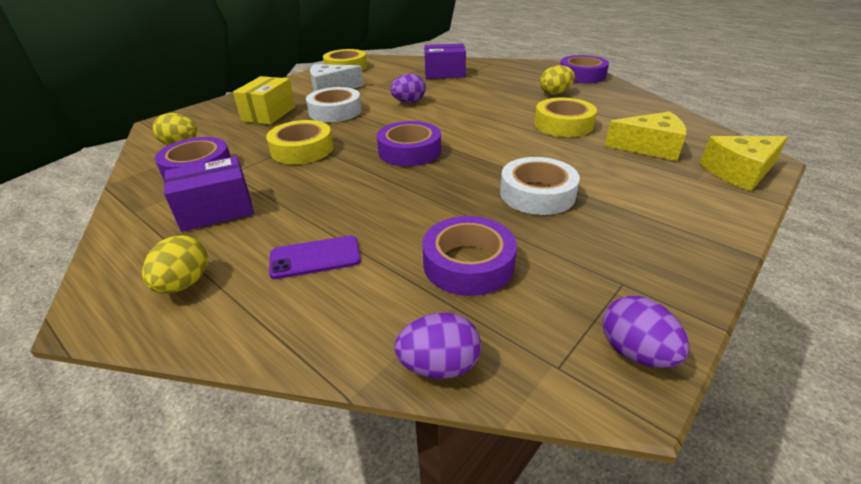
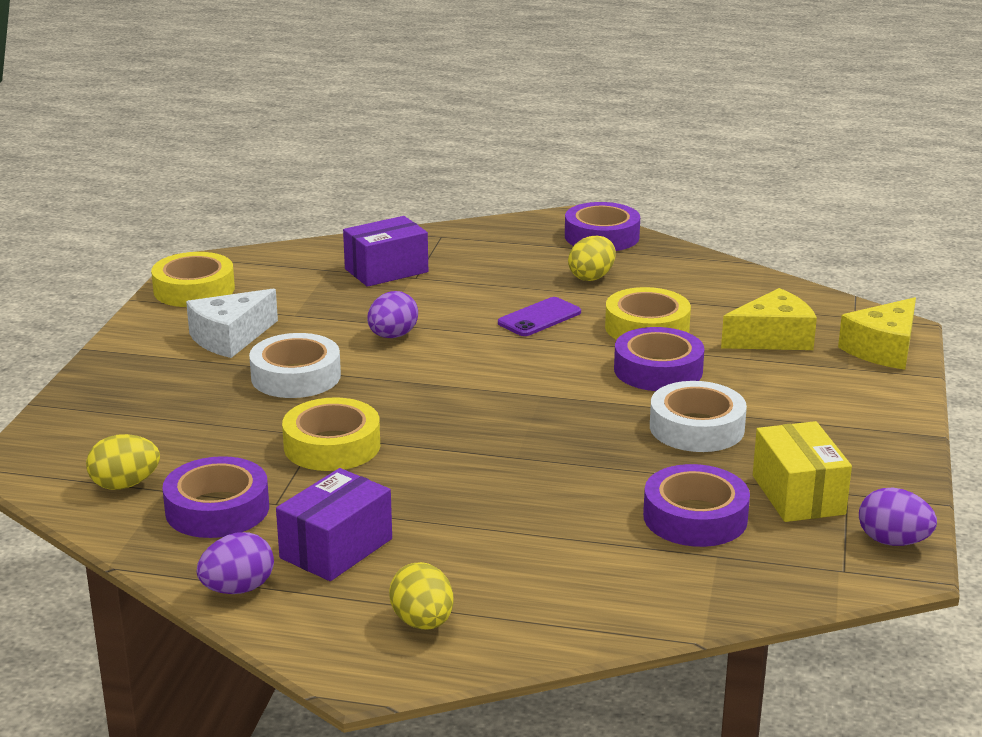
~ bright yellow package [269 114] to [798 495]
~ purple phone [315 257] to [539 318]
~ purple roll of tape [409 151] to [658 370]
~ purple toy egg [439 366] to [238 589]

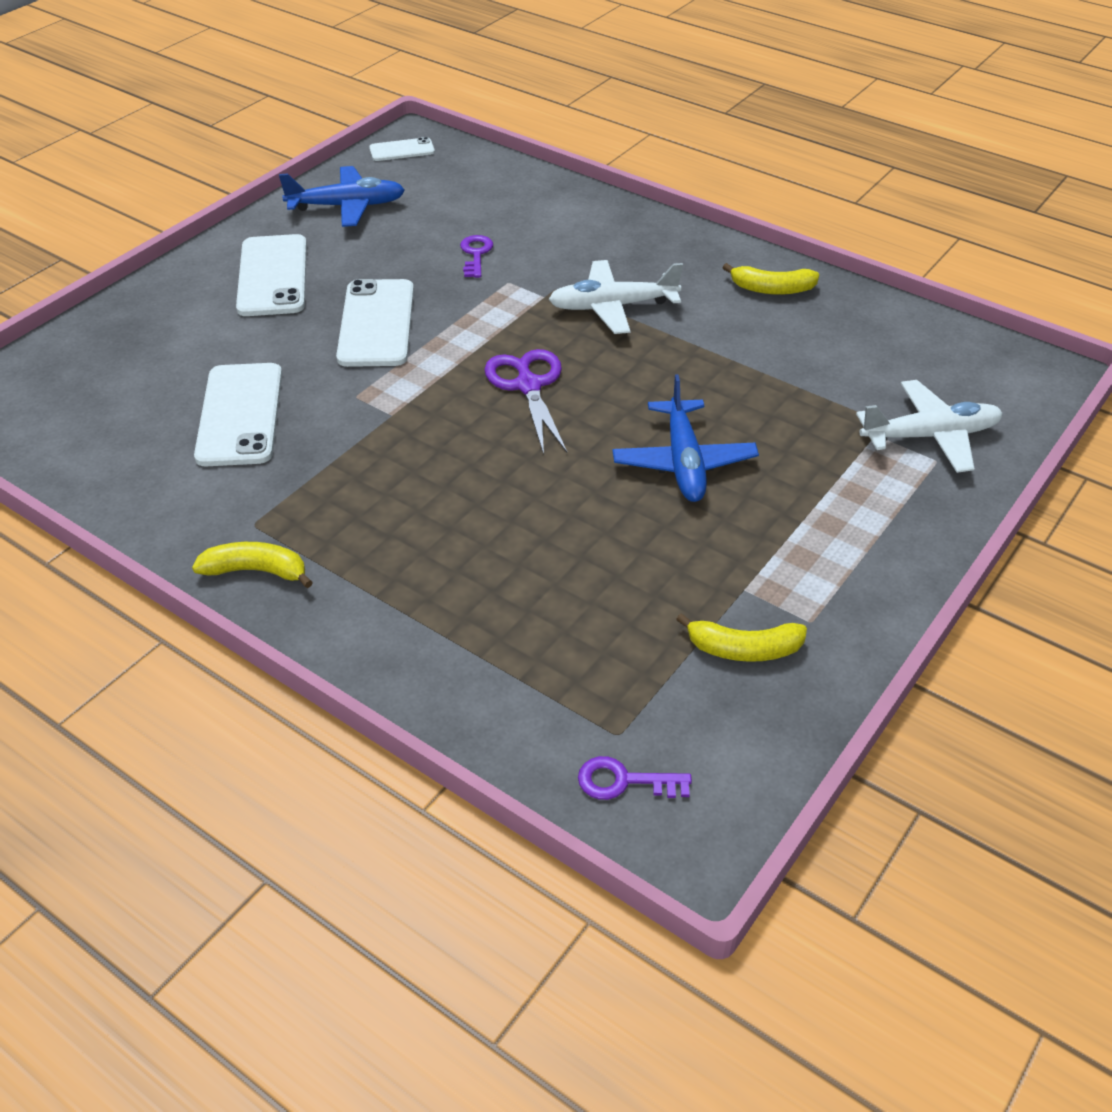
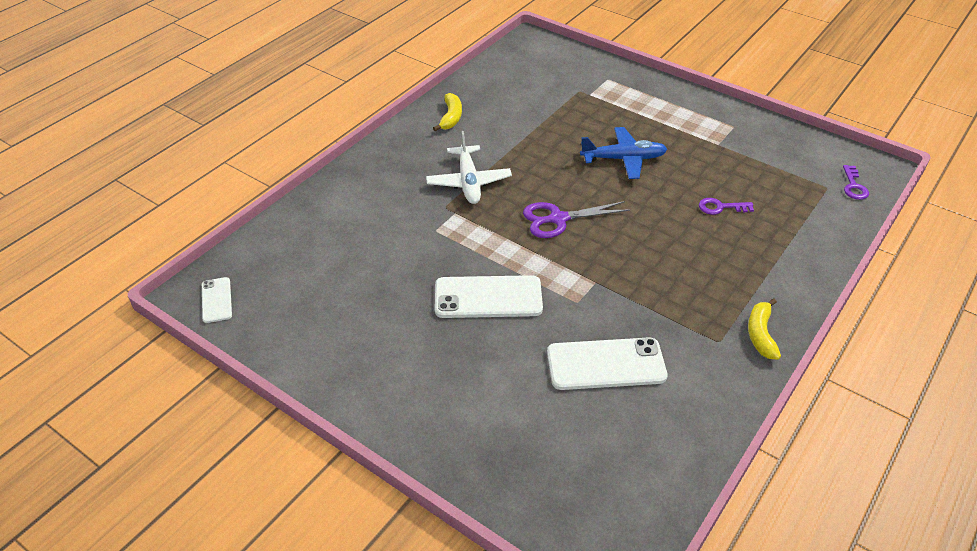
- white phone [273 276]
- blue plane [347 206]
- bright yellow banana fruit [744 649]
- white plane [930 436]
~ purple latchkey [476 254] to [721 207]

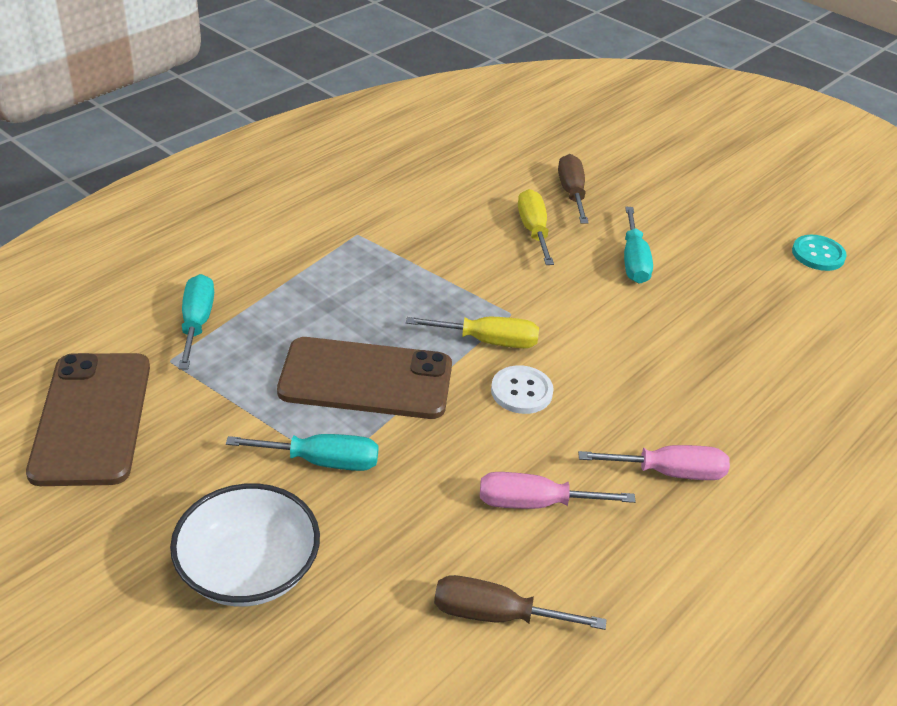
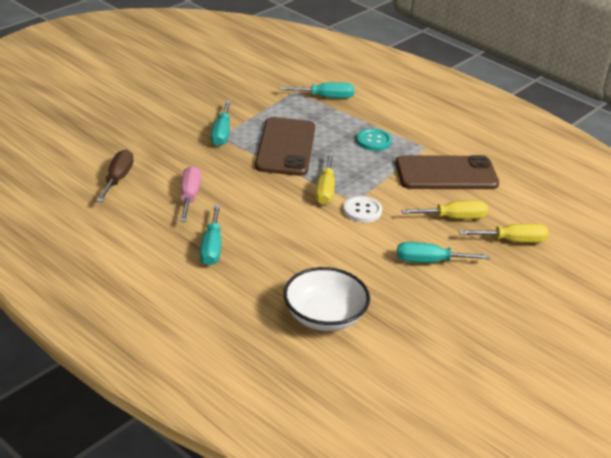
~ dark brown phone [92 418] to [446 174]
~ white serving bowl [248 569] to [324 316]
~ white sewing button [521 391] to [362 210]
~ teal sewing button [818 254] to [373 141]
~ dark brown screwdriver [571 193] to bright yellow screwdriver [512 241]
~ pink screwdriver [669 472] to teal screwdriver [212 247]

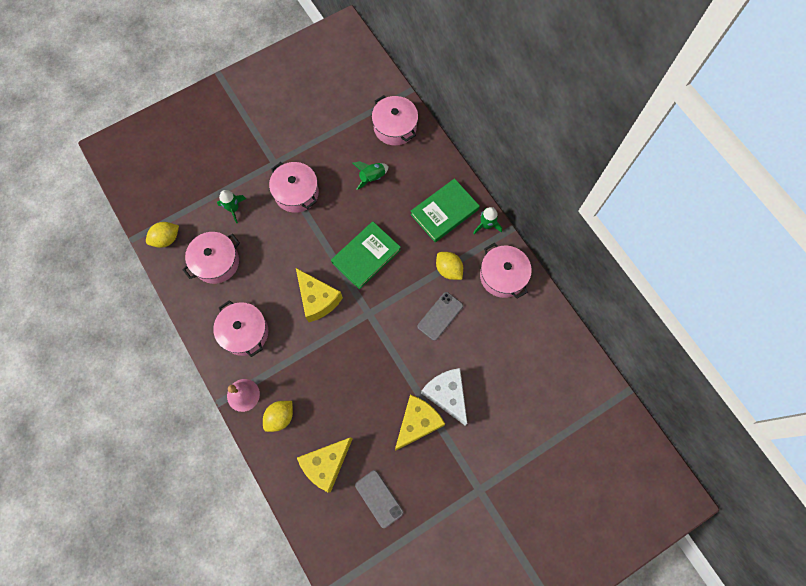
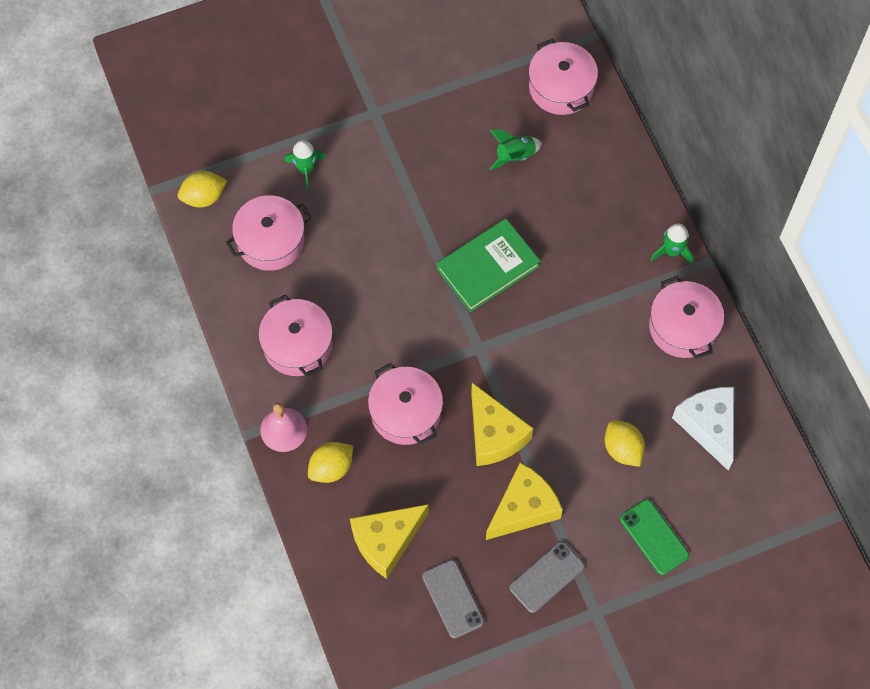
- leaf-green hardback [444 212]
+ leaf-green phone [654 537]
~ pink pot [296 193] to [405 412]
~ bright yellow cheese [317 299] to [494 435]
~ ash-grey phone [440 316] to [547 577]
~ white cheese [447 395] to [708 426]
~ bright yellow toy lemon [448 269] to [622 449]

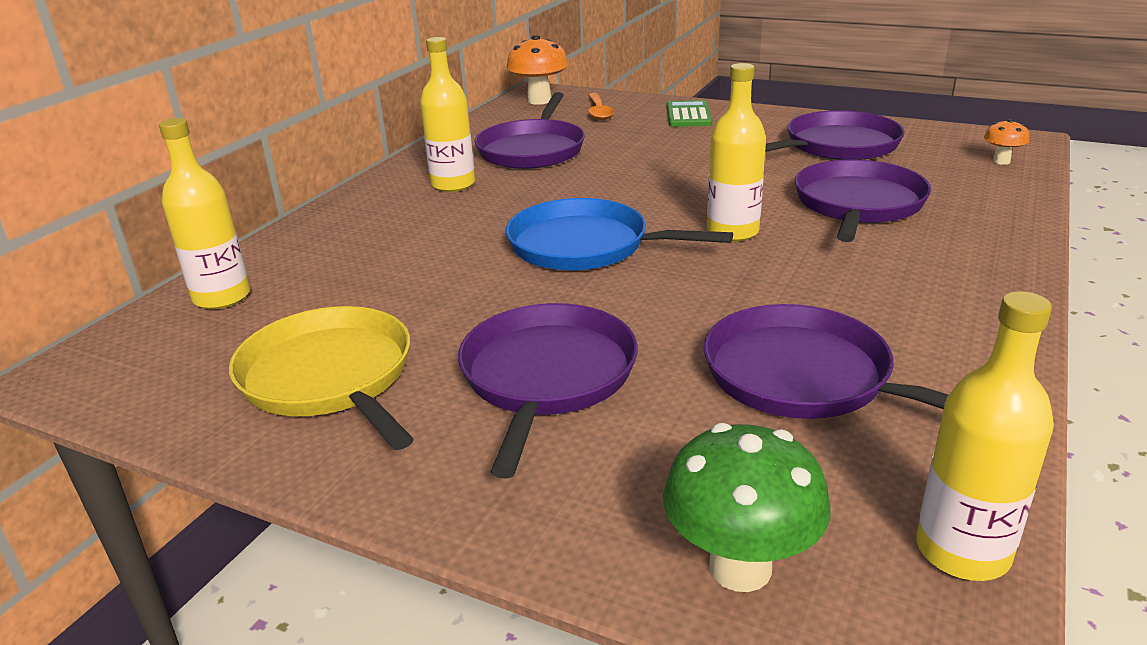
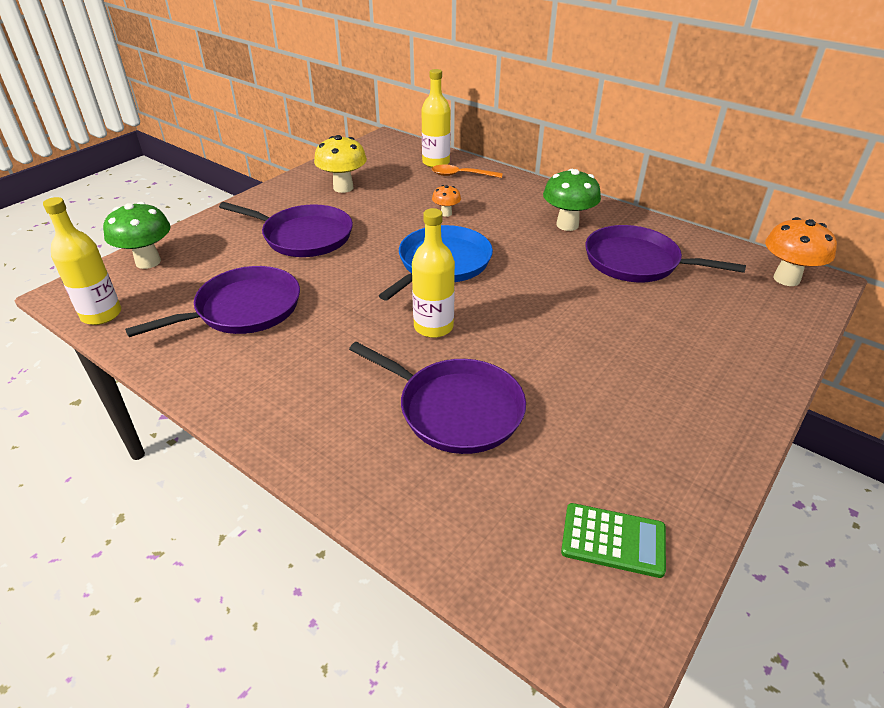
- purple frying pan [837 146]
~ orange teaspoon [599 112] to [461 175]
~ leaf-green calculator [688 115] to [613 540]
~ orange fungus [1001 161] to [446 213]
~ bright yellow frying pan [330 378] to bright yellow fungus [343 188]
~ bright yellow flask [453 184] to leaf-green fungus [567 225]

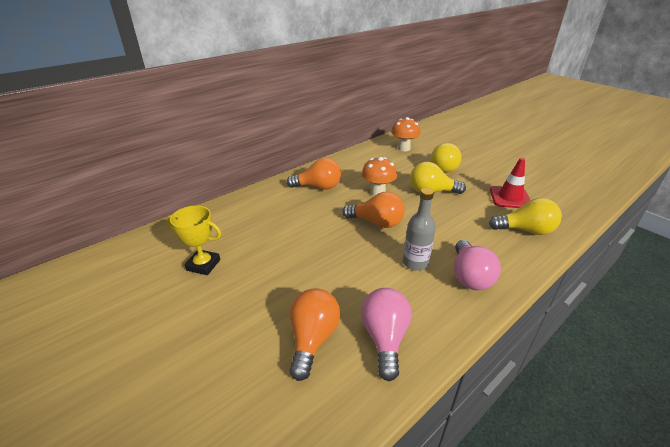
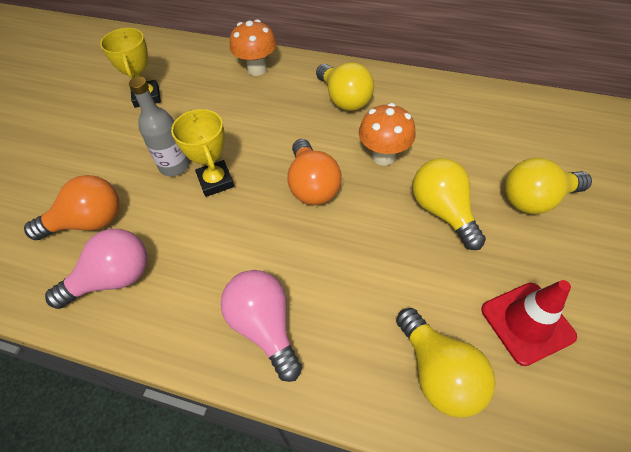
+ bright yellow award cup [215 181]
~ orange fungus [404 148] to [257 69]
~ ash-grey flask [415 263] to [174 166]
~ orange light bulb [318 187] to bright yellow light bulb [344 99]
~ pink light bulb [469 276] = [264 326] 90 degrees clockwise

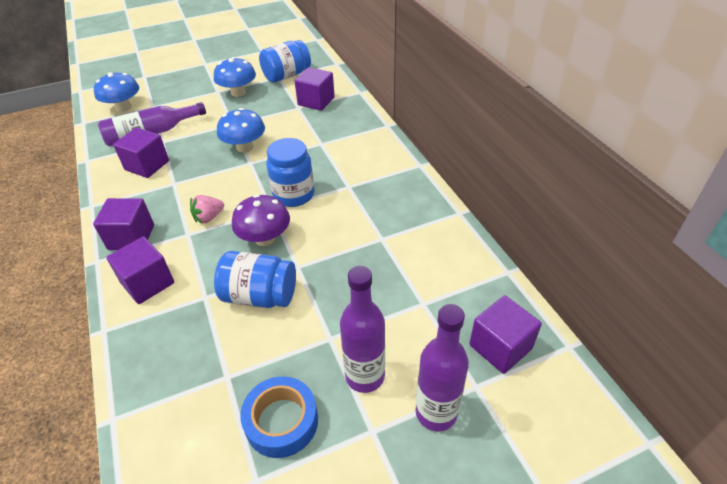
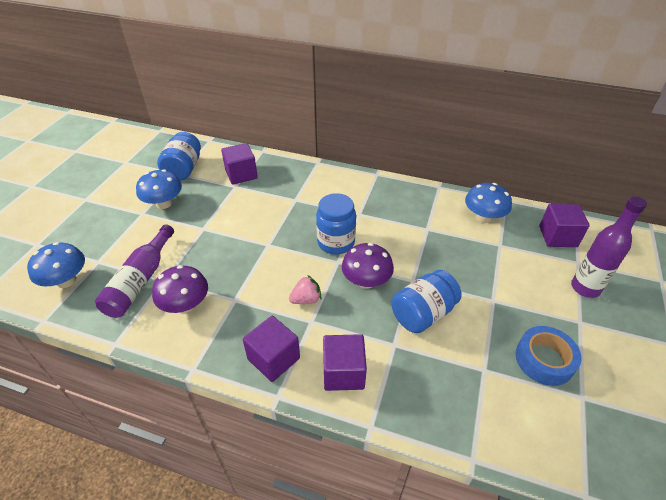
- purple flask [365 376]
~ blue fungus [245 147] to [483 217]
~ purple block [147 165] to purple fungus [185 305]
~ pink toy strawberry [208 217] = [306 299] 120 degrees counterclockwise

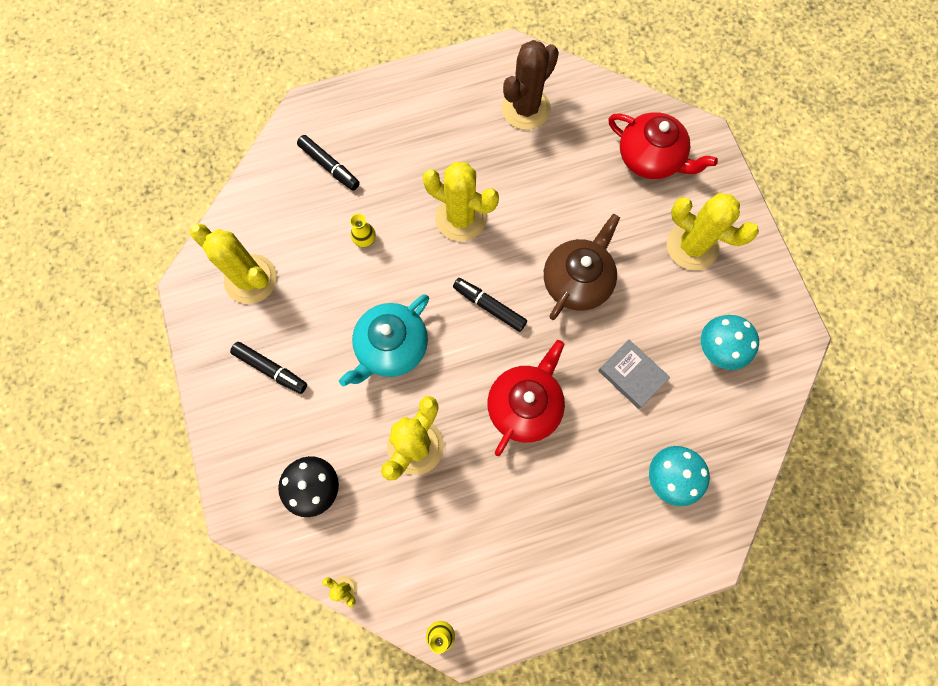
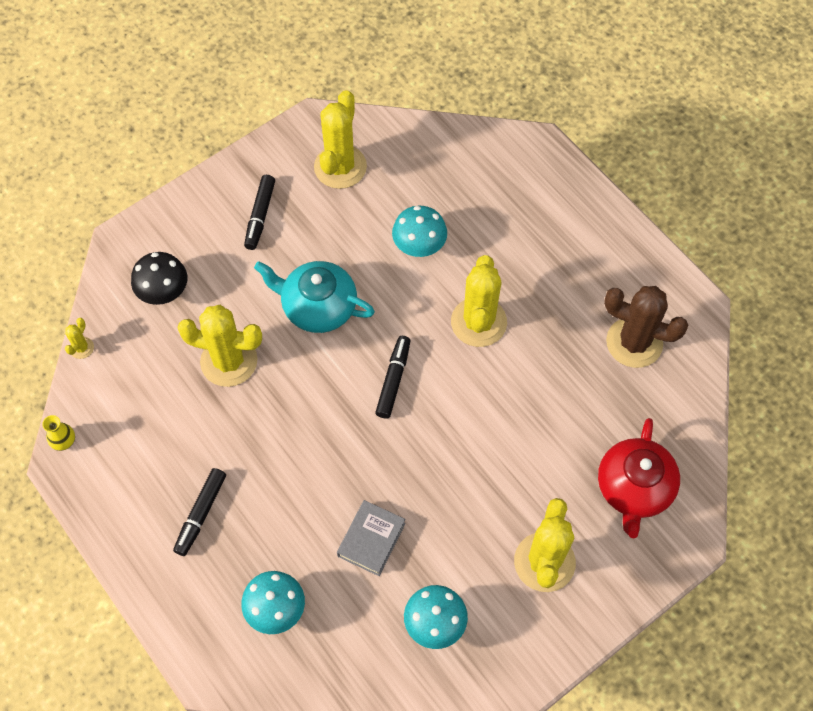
- scarlet teapot [525 405]
- dark brown teapot [577 280]
~ ebony marker [329 166] to [201 514]
~ bright yellow tall vase [365 239] to teal fungus [419 245]

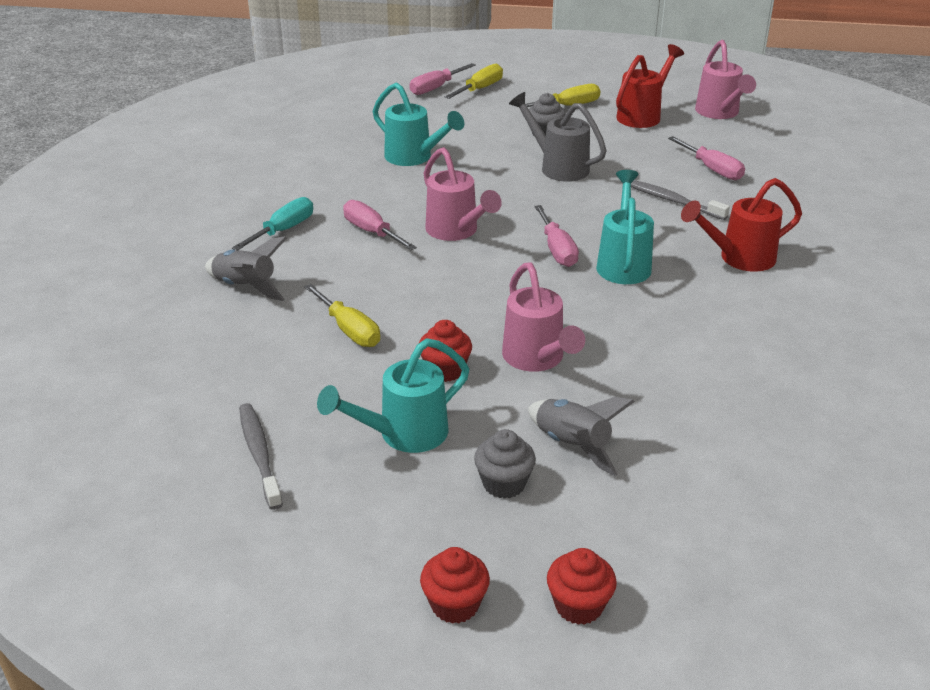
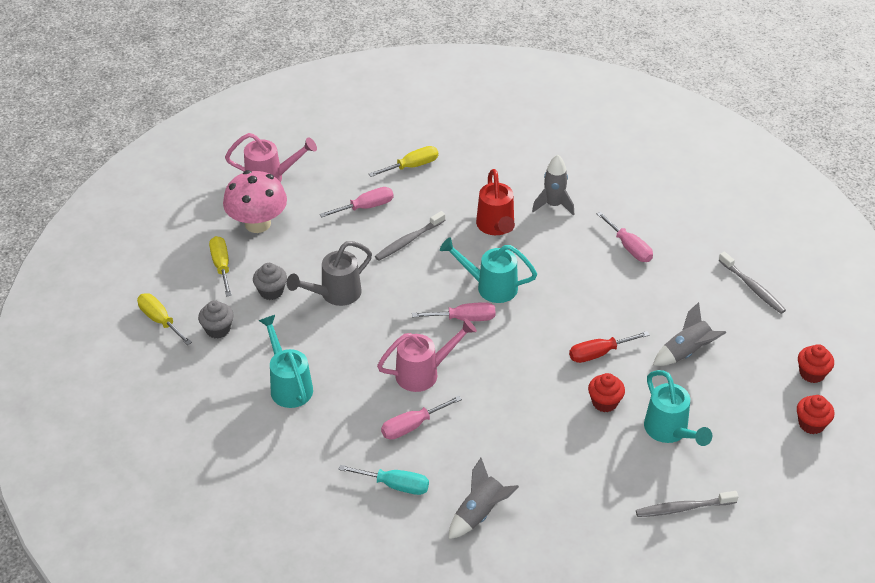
+ ash-grey rocket [553 205]
+ ash-grey dental brush [752 287]
~ bright yellow screwdriver [349 330] to [412 166]
~ pink screwdriver [435 88] to [629 247]
~ ash-grey cupcake [504 484] to [218 329]
~ pink watering pot [537 359] to scarlet screwdriver [599 353]
~ scarlet watering pot [643 115] to pink fungus [257 224]
~ teal screwdriver [283 230] = [395 485] 150 degrees clockwise
~ teal watering pot [414 158] = [288 385] 75 degrees counterclockwise

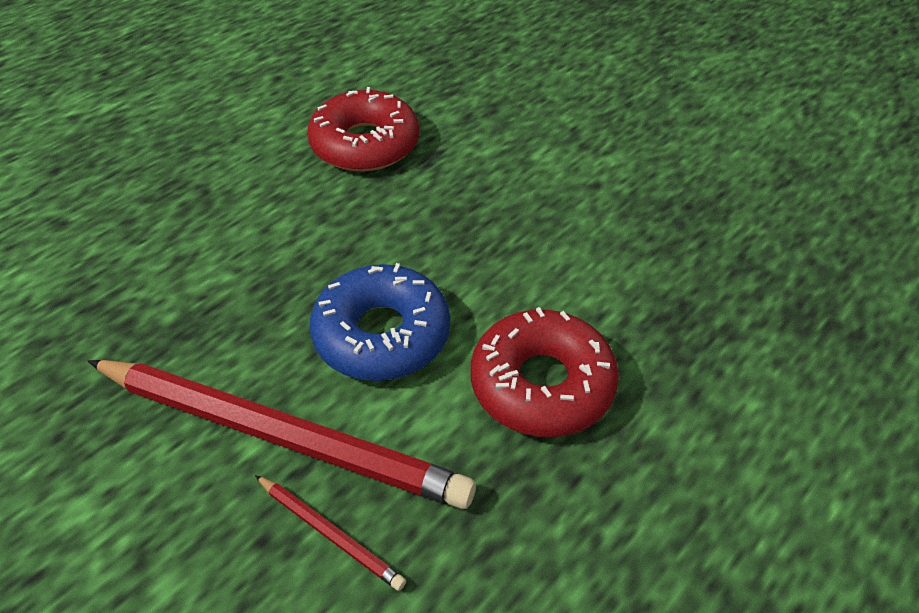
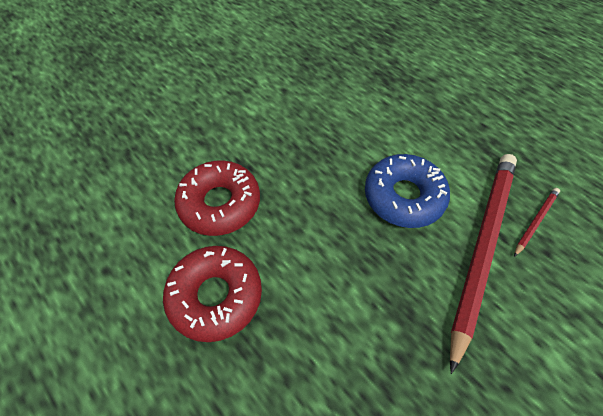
~ scarlet donut [542 384] to [215 296]

